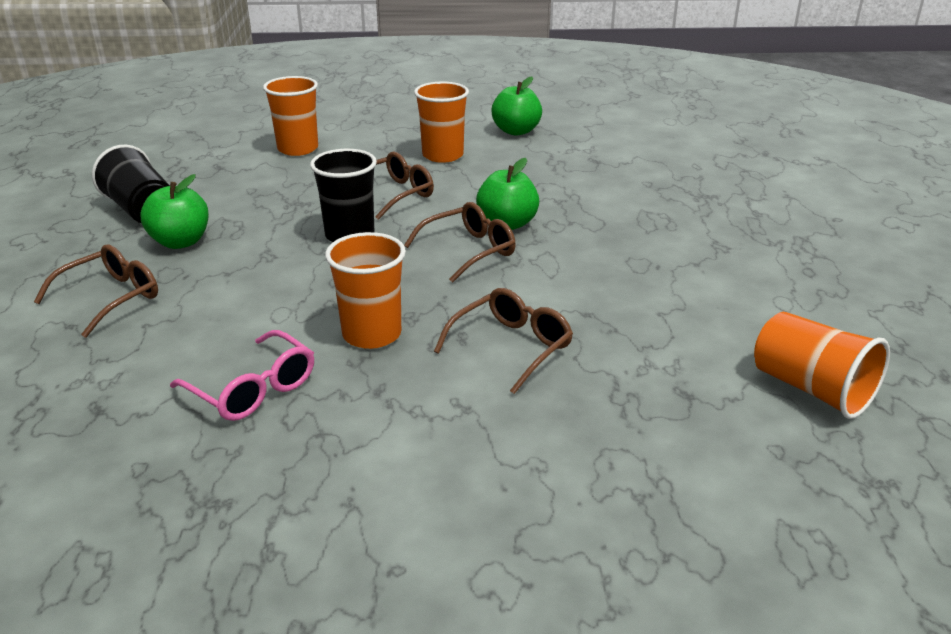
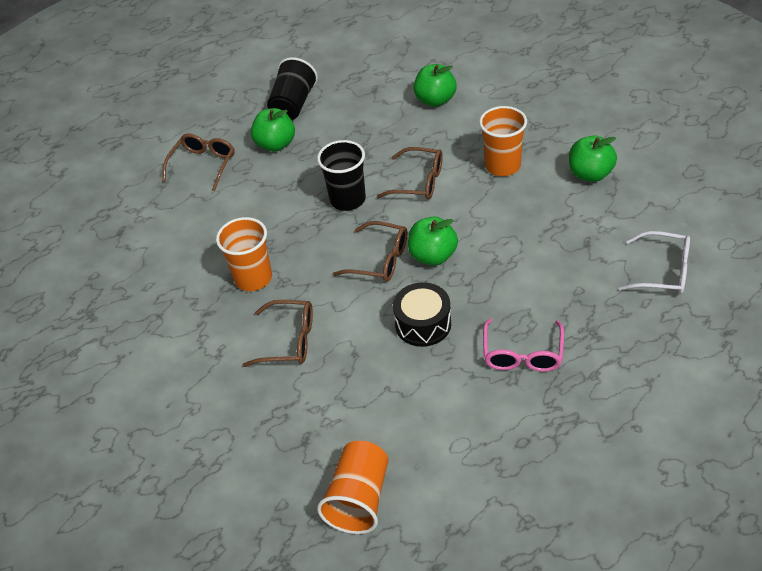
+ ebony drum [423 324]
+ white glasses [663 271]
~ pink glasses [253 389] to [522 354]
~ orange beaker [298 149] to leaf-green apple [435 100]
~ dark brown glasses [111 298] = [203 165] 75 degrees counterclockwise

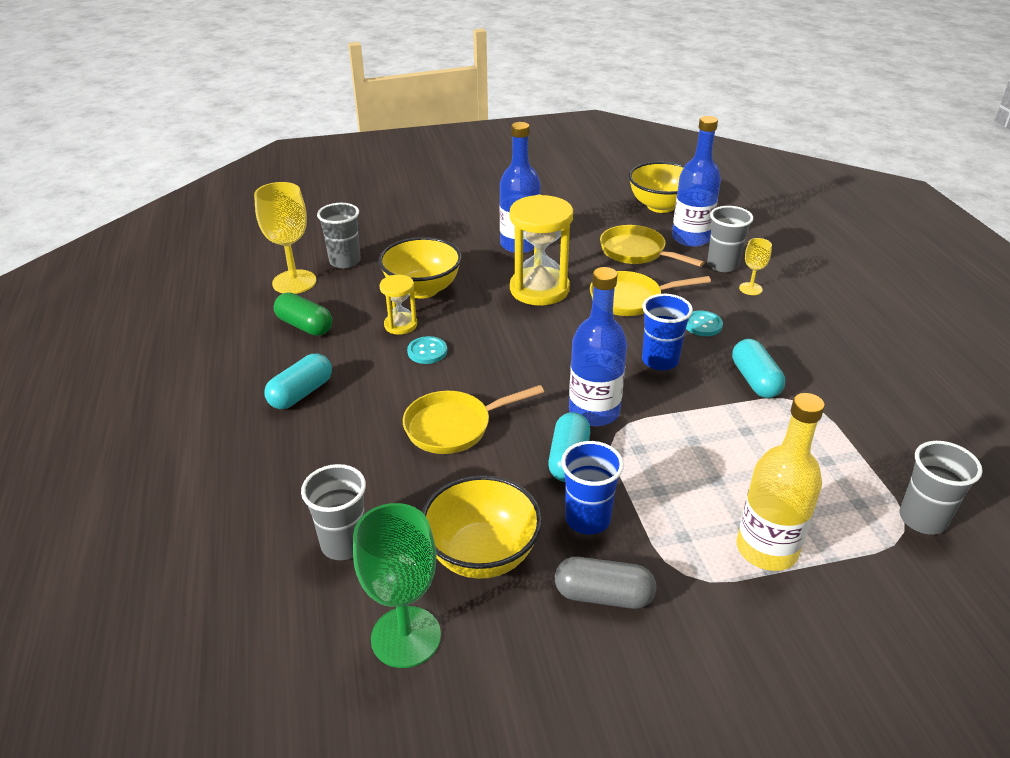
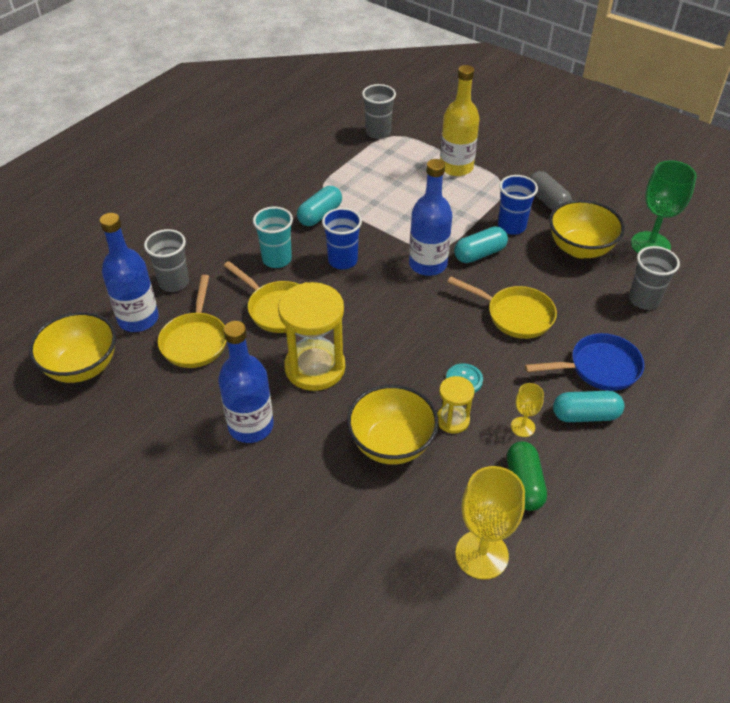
- ash-grey beaker [345 261]
+ blue frying pan [599 368]
~ bright yellow chalice [750 289] to [522 427]
~ teal sewing button [702 325] to teal beaker [277 259]

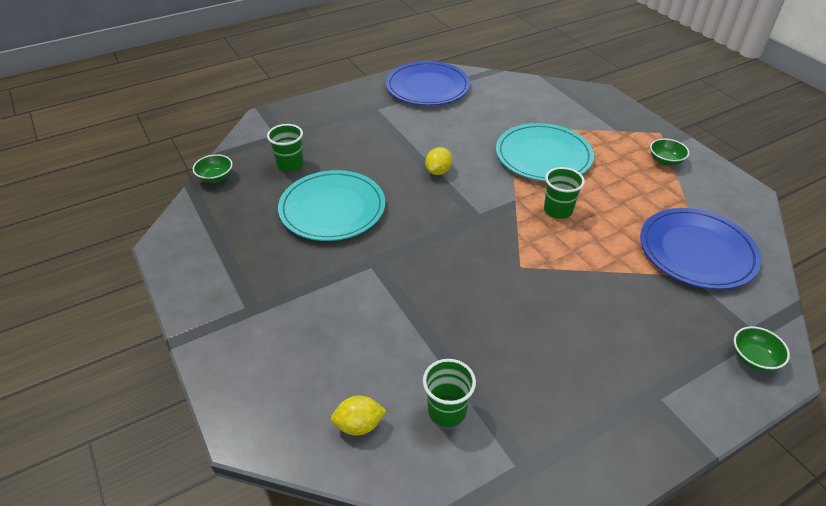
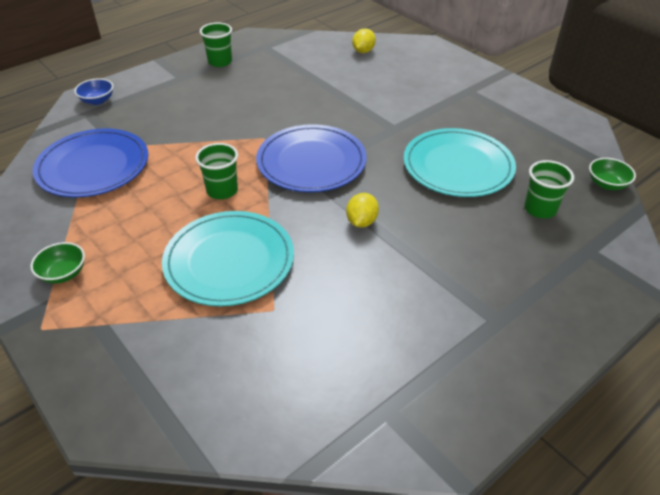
~ blue dinner plate [427 87] to [311 162]
~ leaf-green beaker [447 410] to [220 62]
~ leaf-green serving bowl [753 358] to blue serving bowl [97 100]
~ bright yellow toy lemon [359 425] = [363 51] 45 degrees counterclockwise

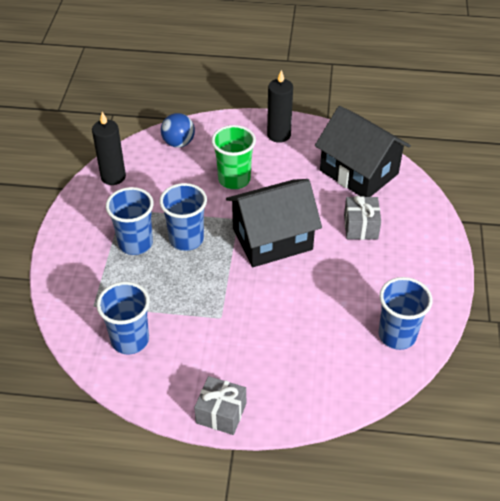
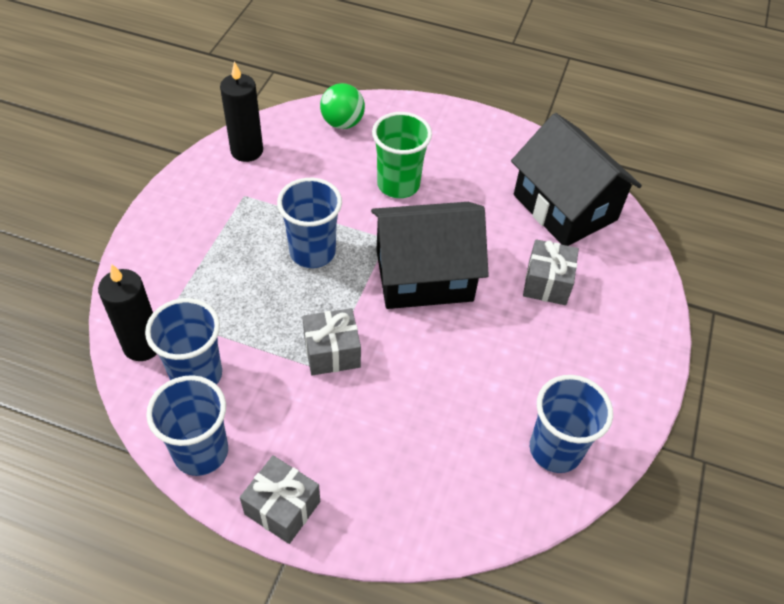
+ ash-grey wrapped gift [332 352]
~ blue beaker [135 243] to [201 452]
~ ebony candle [279 135] to [142 345]
~ blue sphere [178 143] to leaf-green sphere [342 123]

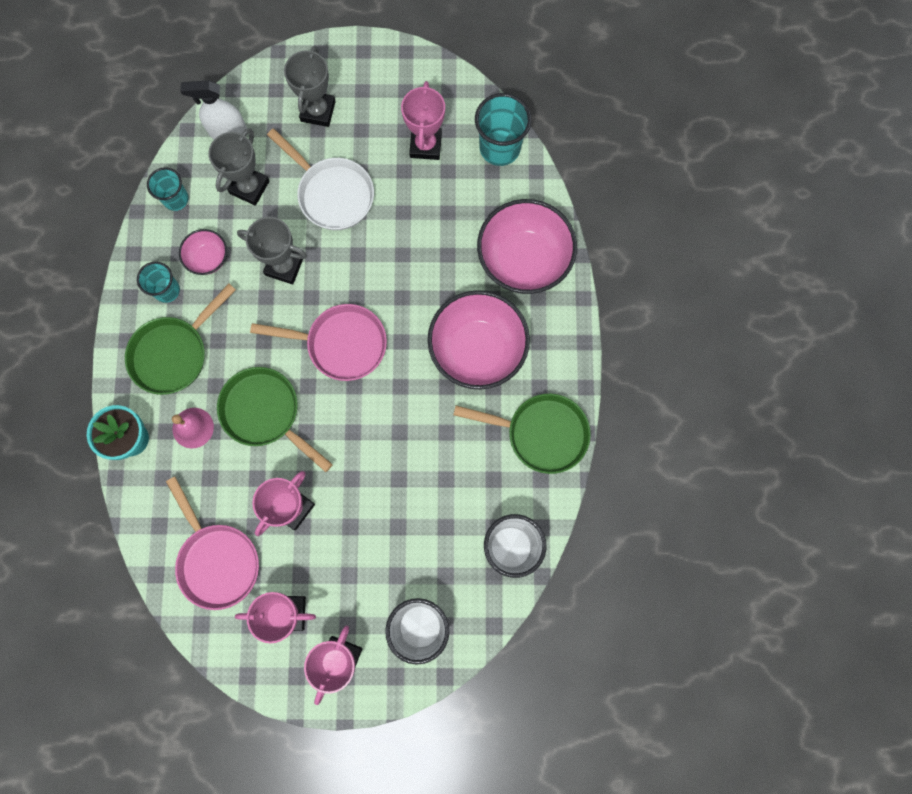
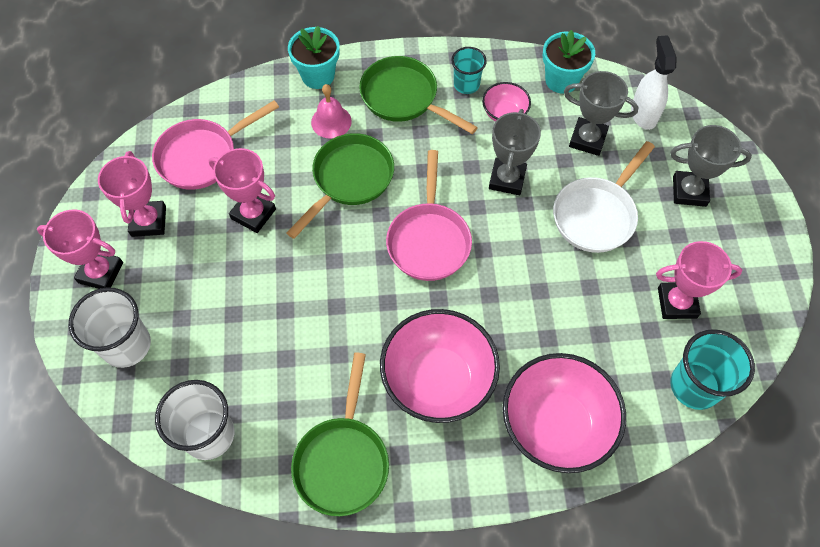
~ teal beaker [176 199] to teal flower pot [561 80]

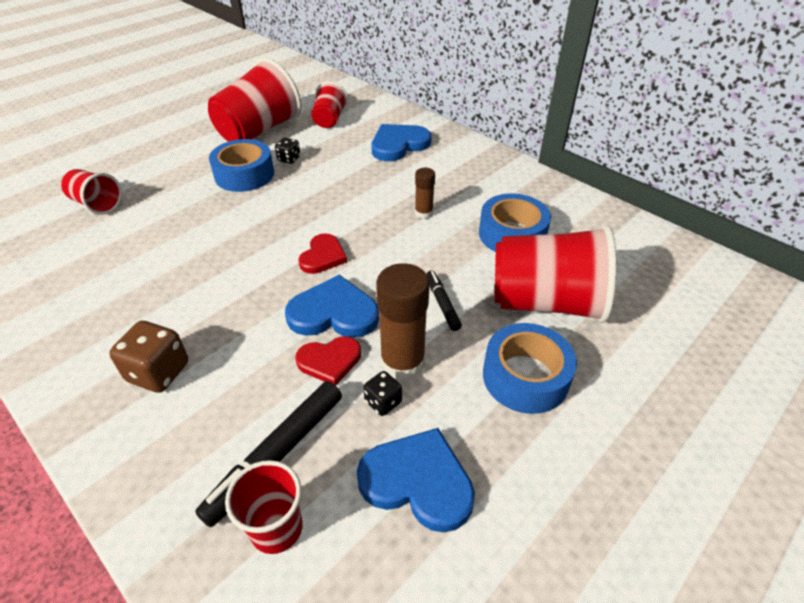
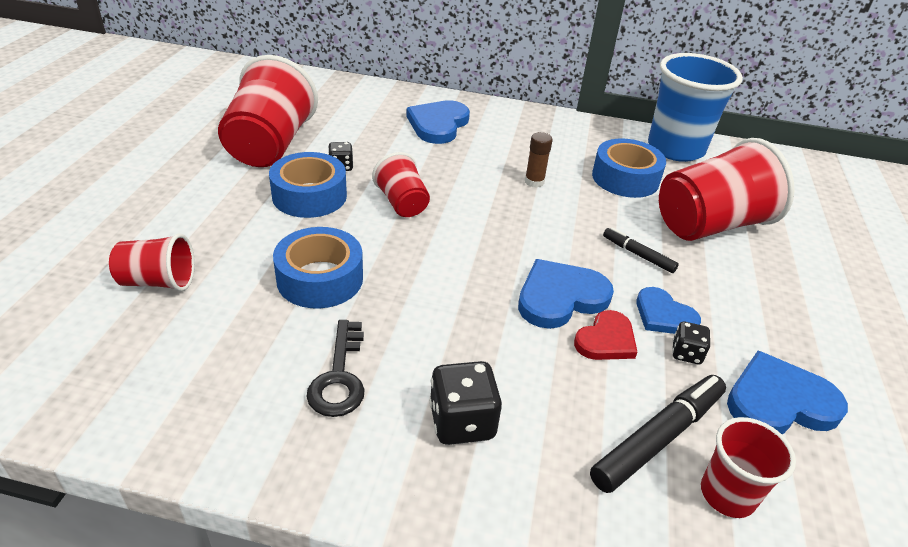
- scarlet love heart [323 256]
+ ebony latchkey [339 377]
+ blue beaker [675 149]
~ scarlet beaker [329 119] to [402 203]
~ blue roll of tape [525 377] to [320 279]
~ dark brown glue [402 362] to blue love heart [664 315]
~ dark brown dice [158 372] to ebony dice [462 422]
~ ebony marker [277 455] = [658 438] 135 degrees counterclockwise

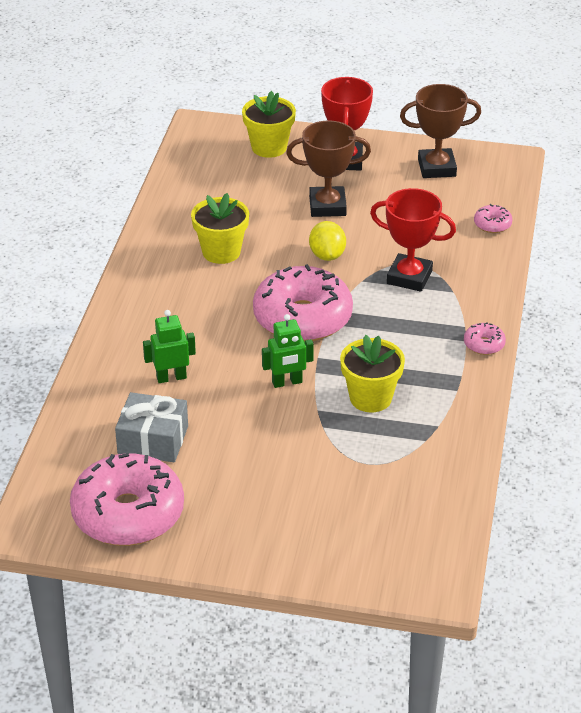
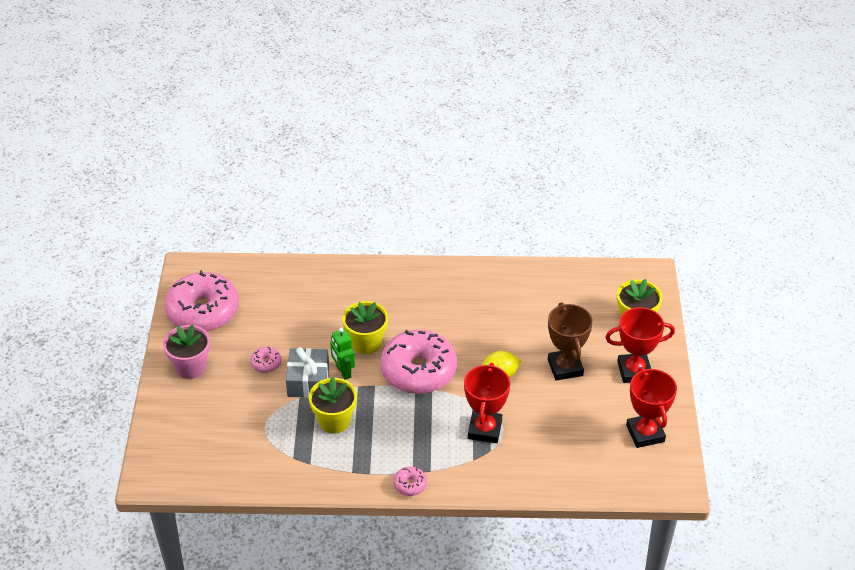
- leaf-green robot [171 377]
+ pink flower pot [191 367]
~ ash-grey wrapped gift [153 440] to [308 381]
~ bright yellow flower pot [221 252] to [366 343]
~ pink donut [492 224] to [266 363]
~ dark brown award cup [436 168] to scarlet award cup [645 433]

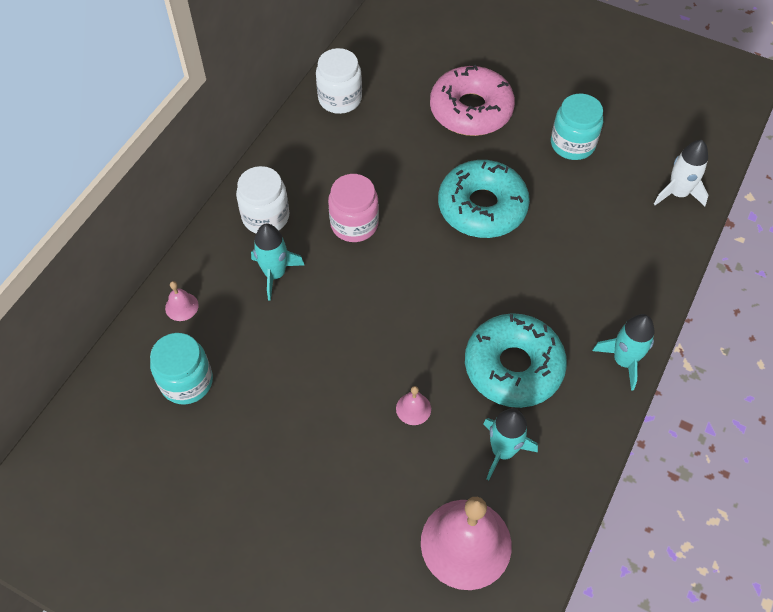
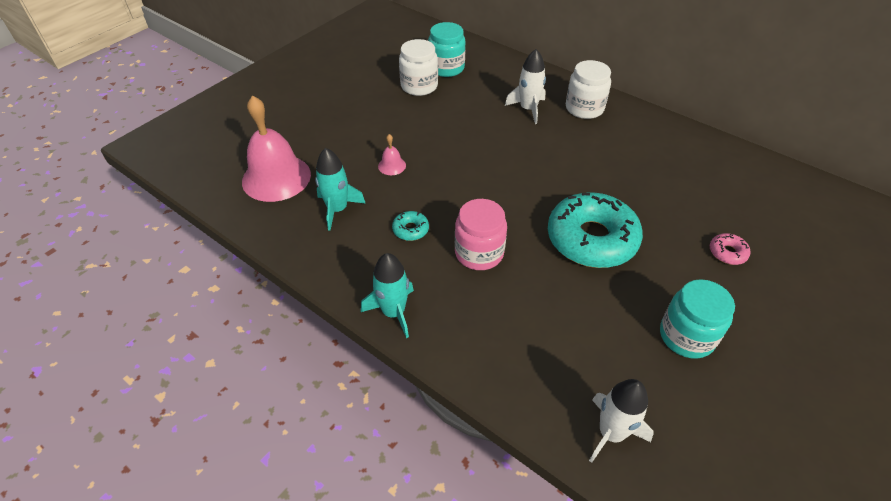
- pink hand bell [181 306]
~ white jam jar [340 99] to [419 86]
~ pink jam jar [354 224] to [479 253]
~ teal rocket [275 274] to white rocket [528 109]
~ pink donut [471 110] = [727 253] x0.41
~ teal donut [513 367] = [410 229] x0.41

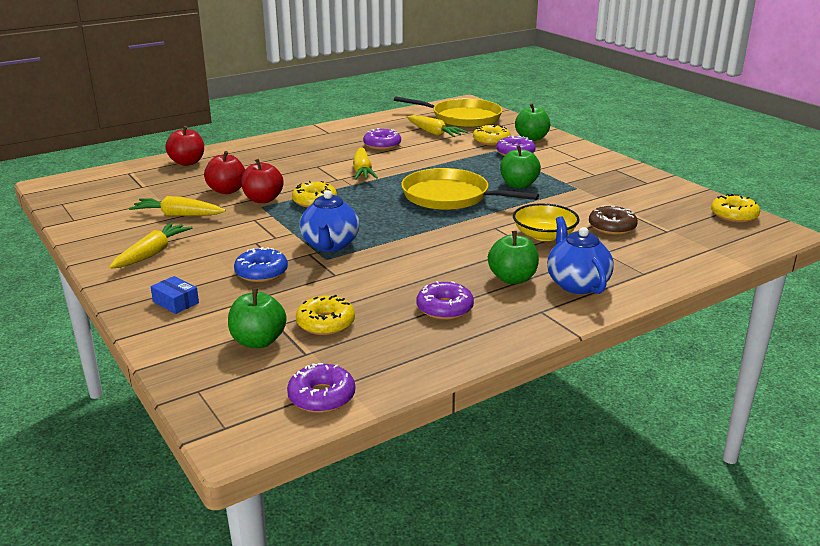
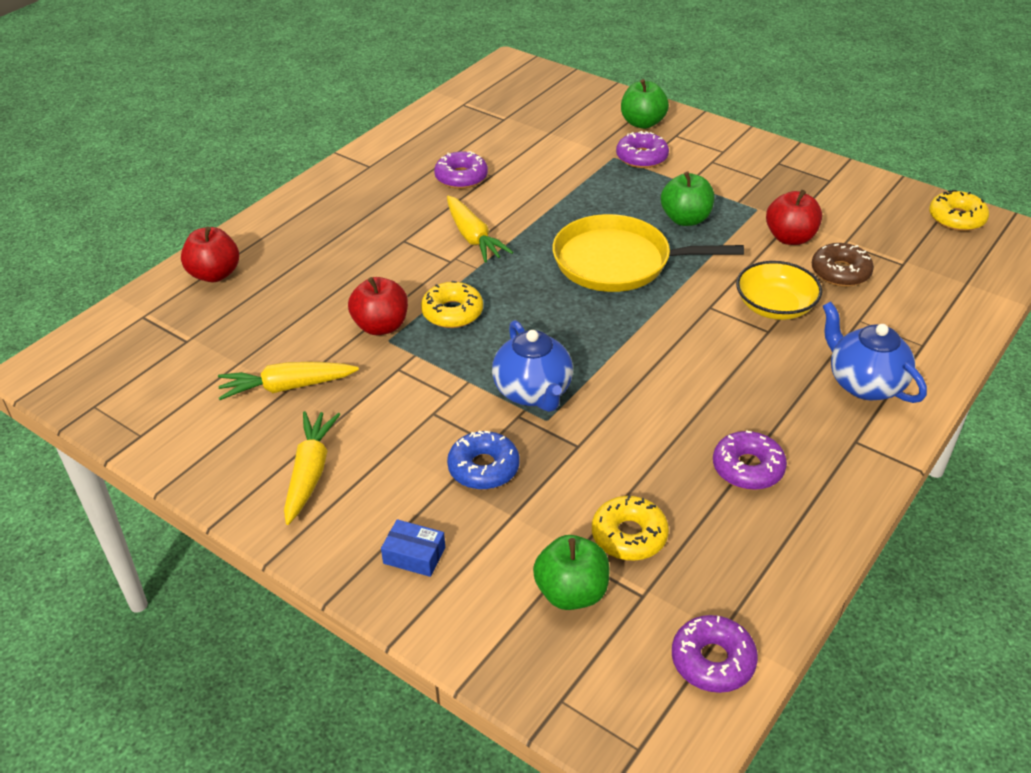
- bright yellow frying pan [462 118]
- bright yellow carrot [434 133]
- bright yellow donut [491 141]
- leaf-green apple [512 278]
~ scarlet apple [227 190] to [790 238]

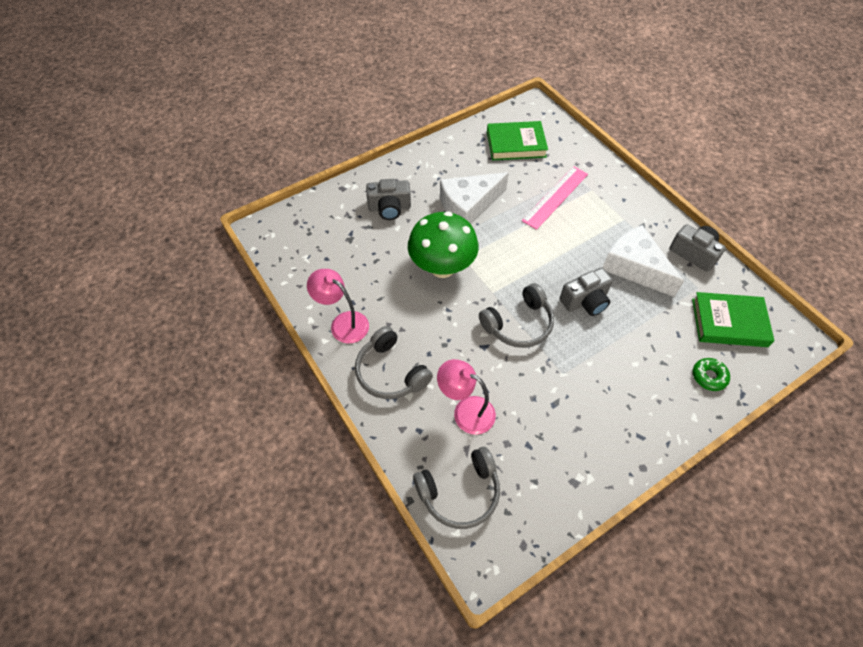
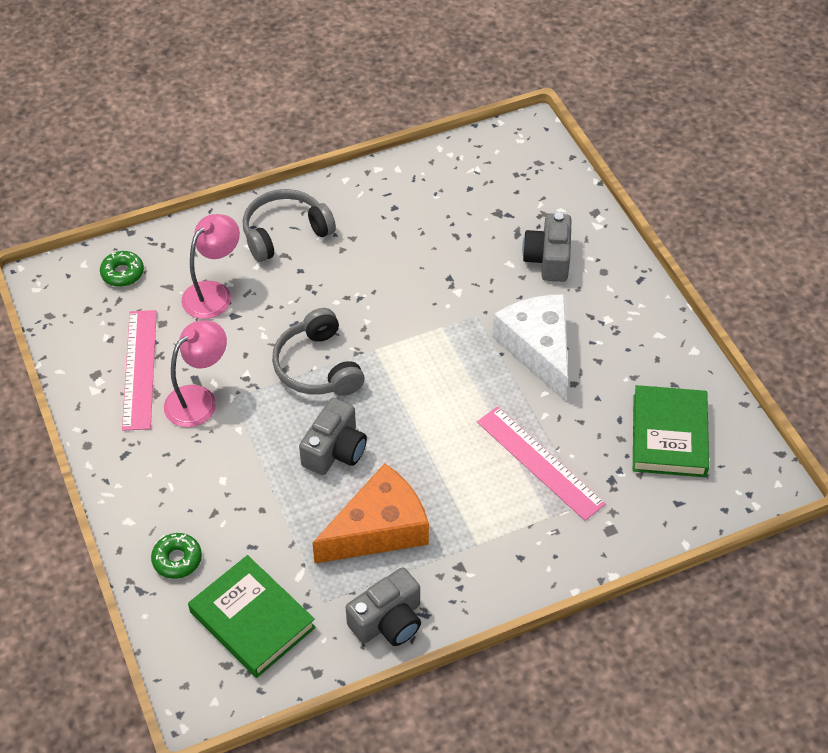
- leaf-green fungus [442 267]
+ pink measuring stick [139 369]
~ pink lamp [343 323] to [199 399]
~ ash-grey headphones [460 492] to leaf-green donut [122 273]
~ white cheese [635 267] to orange cheese [379 529]
~ ash-grey camera [585 301] = [335 450] 135 degrees counterclockwise
~ leaf-green hardback [729 322] = [252 619] 60 degrees counterclockwise

